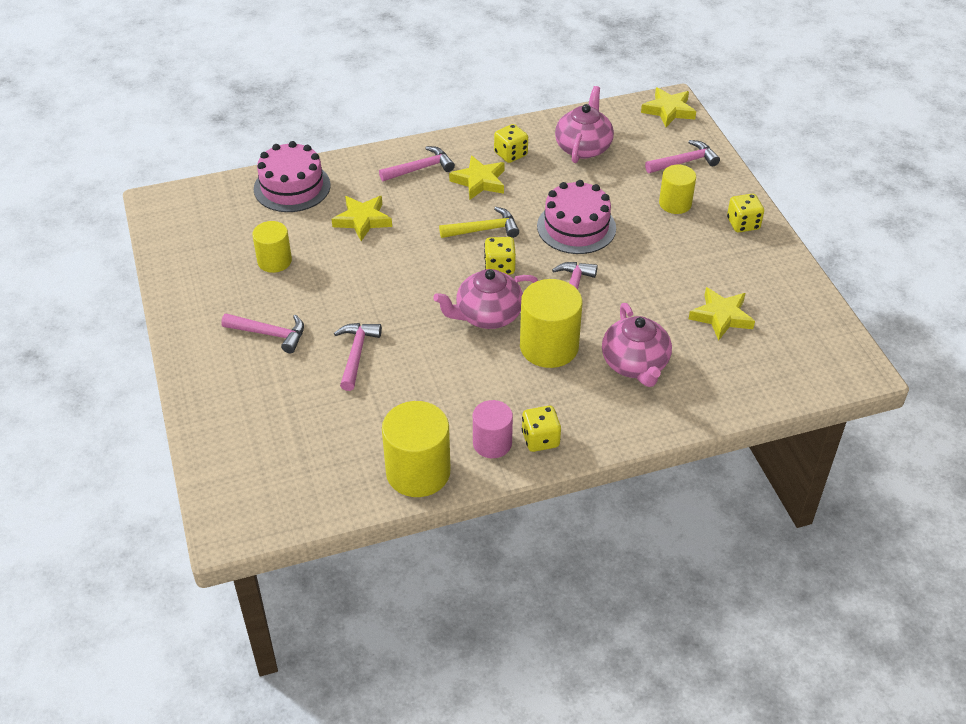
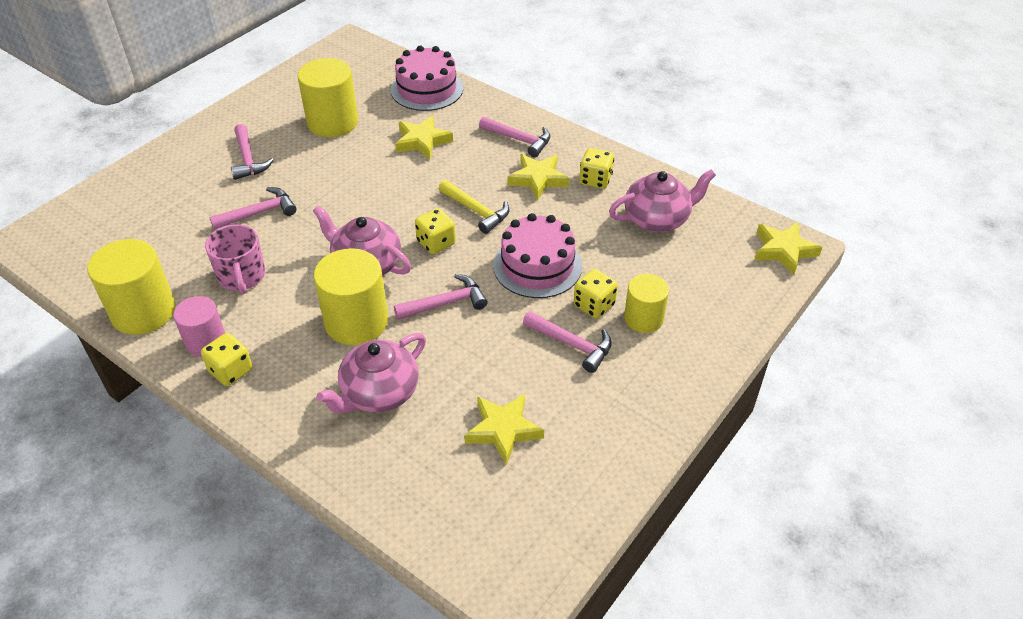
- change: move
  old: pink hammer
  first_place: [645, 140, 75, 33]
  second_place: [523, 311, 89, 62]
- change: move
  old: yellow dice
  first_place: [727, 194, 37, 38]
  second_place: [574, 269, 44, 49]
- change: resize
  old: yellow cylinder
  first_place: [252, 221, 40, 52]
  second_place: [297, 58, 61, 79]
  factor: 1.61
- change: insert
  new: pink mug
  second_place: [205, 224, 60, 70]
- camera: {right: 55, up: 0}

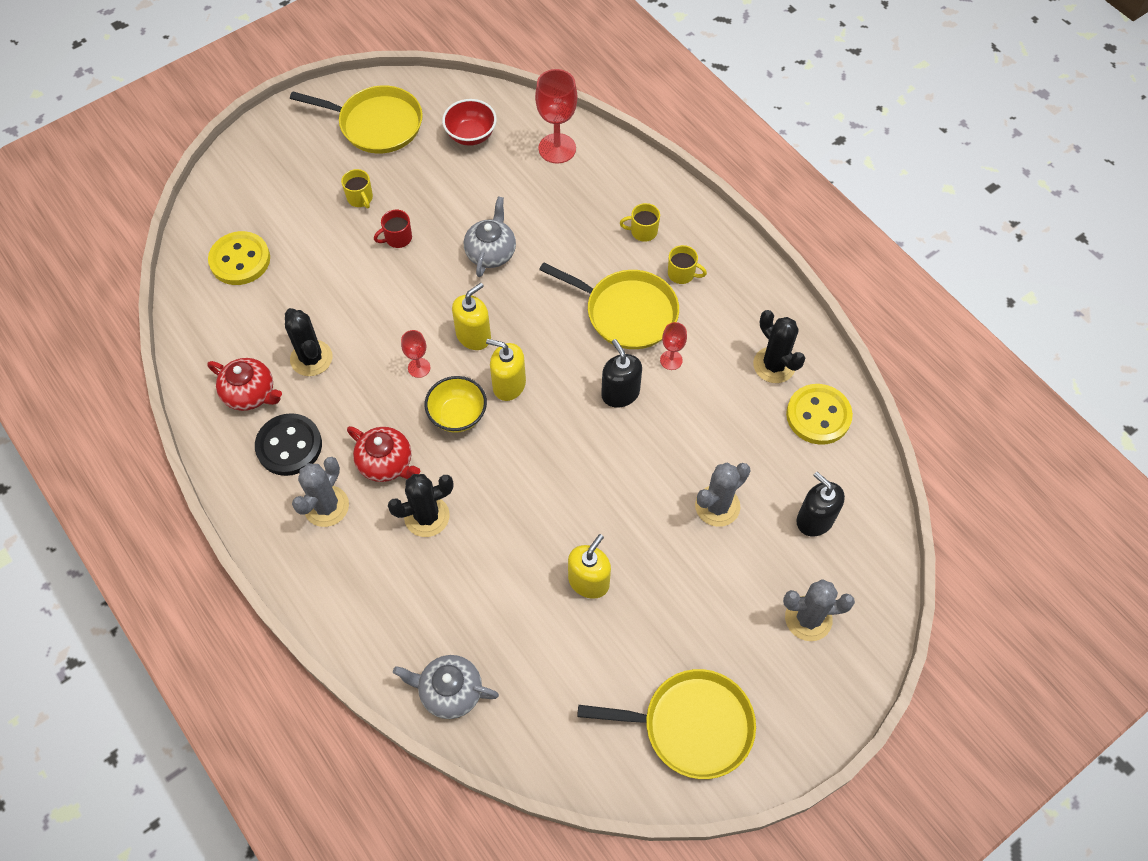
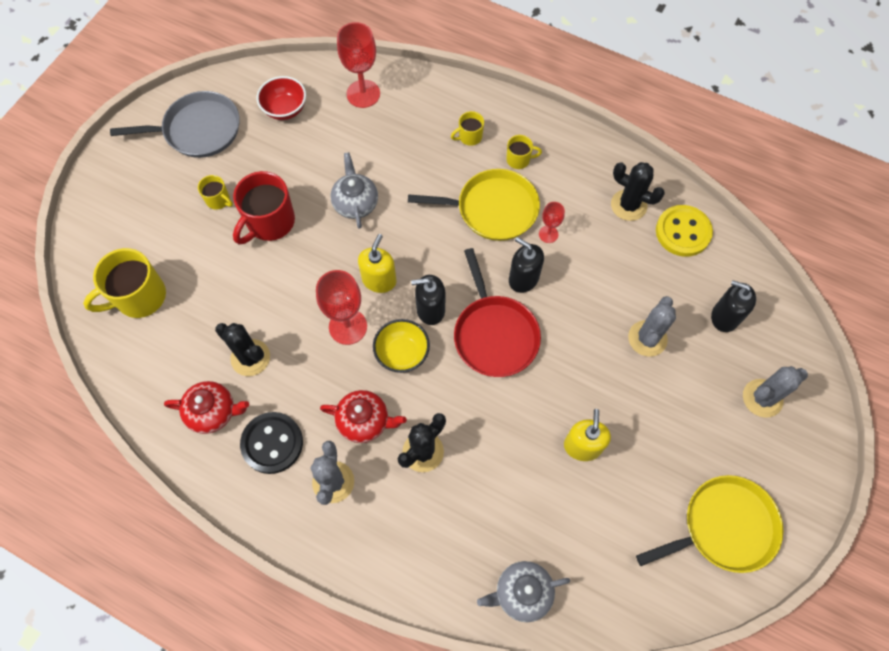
- change: recolor
  old: yellow pan
  new: grey pan
  first_place: [290, 85, 133, 68]
  second_place: [110, 91, 130, 67]
- change: resize
  old: red mug
  first_place: [374, 210, 38, 38]
  second_place: [233, 171, 62, 73]
  factor: 1.97
- change: replace
  old: yellow button
  new: yellow mug
  first_place: [208, 231, 62, 54]
  second_place: [83, 248, 83, 70]
- change: resize
  old: red goblet
  first_place: [401, 330, 29, 48]
  second_place: [316, 270, 51, 75]
  factor: 1.85
- change: recolor
  old: yellow soap dispenser
  new: black soap dispenser
  first_place: [486, 339, 40, 62]
  second_place: [411, 275, 34, 50]
- change: insert
  new: red pan
  second_place: [454, 248, 87, 129]
- camera: {right: -25, up: 5}

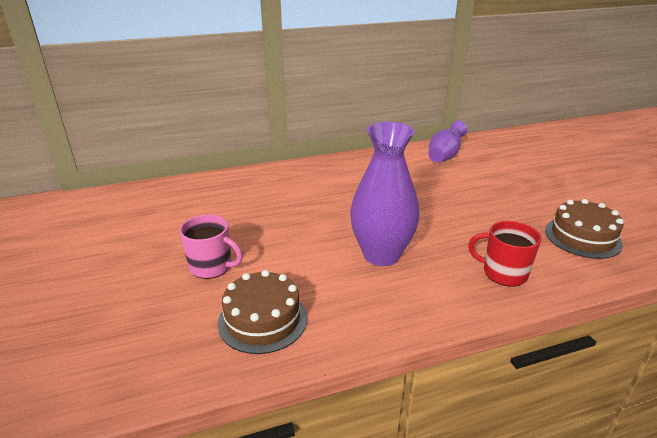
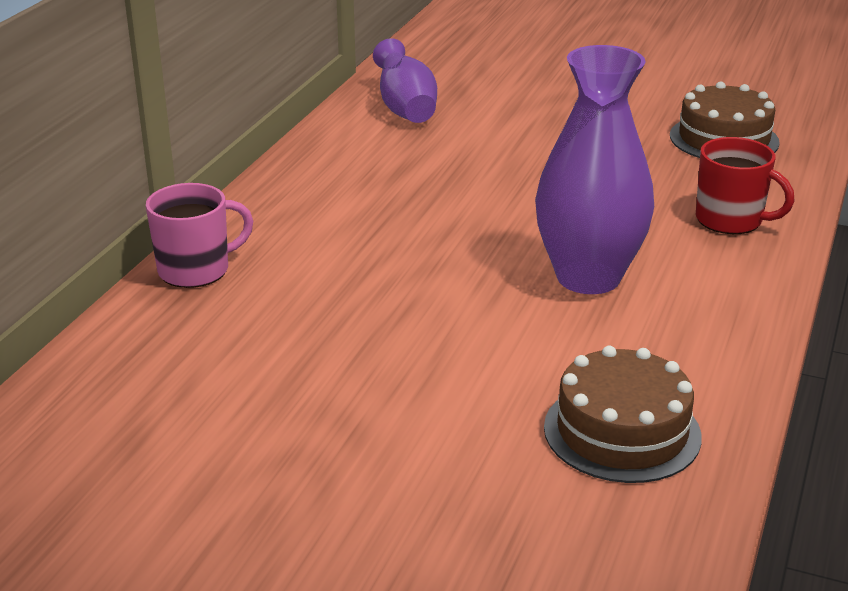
- change: move
  old: pink mug
  first_place: [179, 214, 64, 65]
  second_place: [146, 183, 107, 105]
- change: rotate
  old: red mug
  first_place: [468, 221, 73, 66]
  second_place: [696, 137, 99, 97]
  degrees: -120
- camera: {right: -50, up: 0}

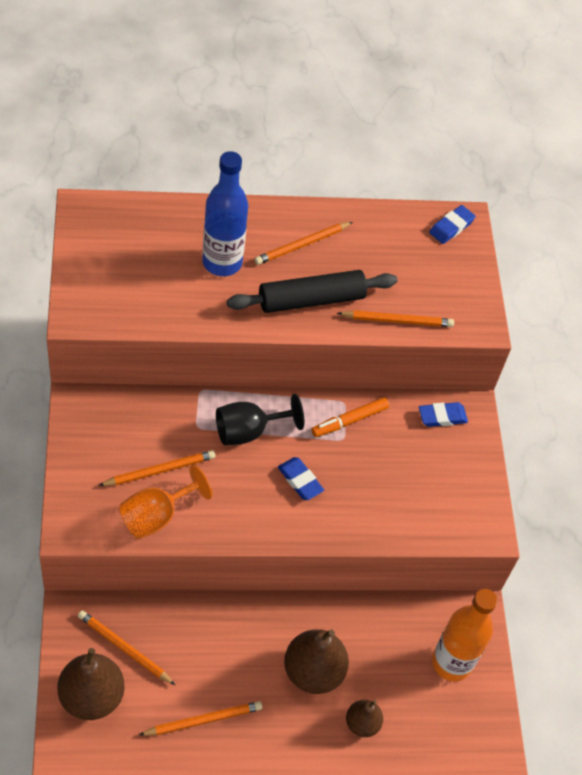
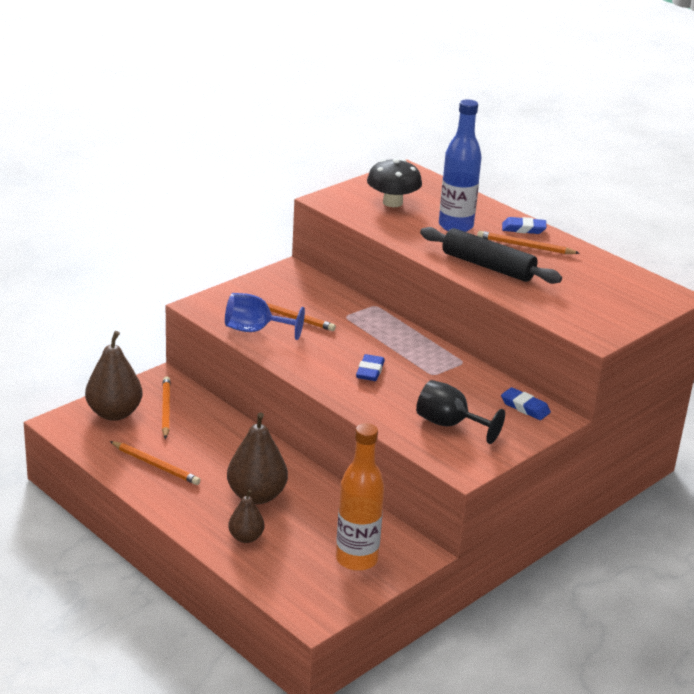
- change: move
  old: blue eraser
  first_place: [429, 205, 47, 39]
  second_place: [502, 217, 45, 17]
- change: delete
  old: orange pencil
  first_place: [337, 310, 117, 17]
- change: move
  old: black goblet
  first_place: [216, 394, 88, 51]
  second_place: [416, 380, 89, 64]
- change: delete
  old: orange marker
  first_place: [311, 397, 78, 40]
- change: recolor
  old: orange goblet
  new: blue goblet
  first_place: [119, 465, 93, 74]
  second_place: [225, 293, 80, 47]
- change: insert
  new: black mushroom
  second_place: [367, 159, 55, 48]
- camera: {right: 55, up: -25}

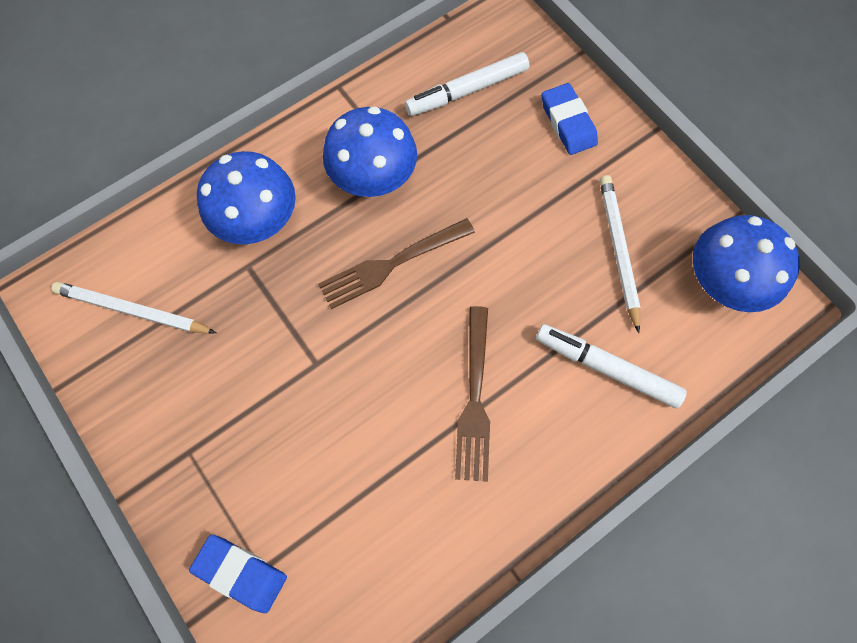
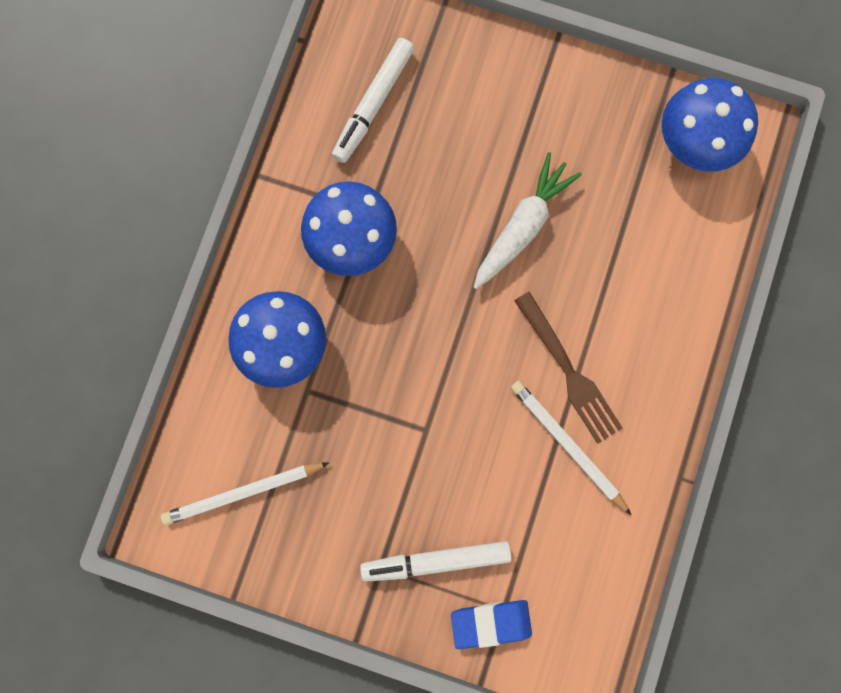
- change: delete
  old: blue eraser
  first_place: [542, 83, 56, 72]
- change: move
  old: white pencil
  first_place: [600, 175, 40, 158]
  second_place: [511, 381, 120, 134]
- change: delete
  old: brown fork
  first_place: [318, 218, 157, 91]
- change: move
  old: white marker
  first_place: [536, 324, 151, 84]
  second_place: [360, 541, 152, 41]
- change: insert
  new: white carrot
  second_place: [473, 152, 109, 137]
- camera: {right: -35, up: 10}

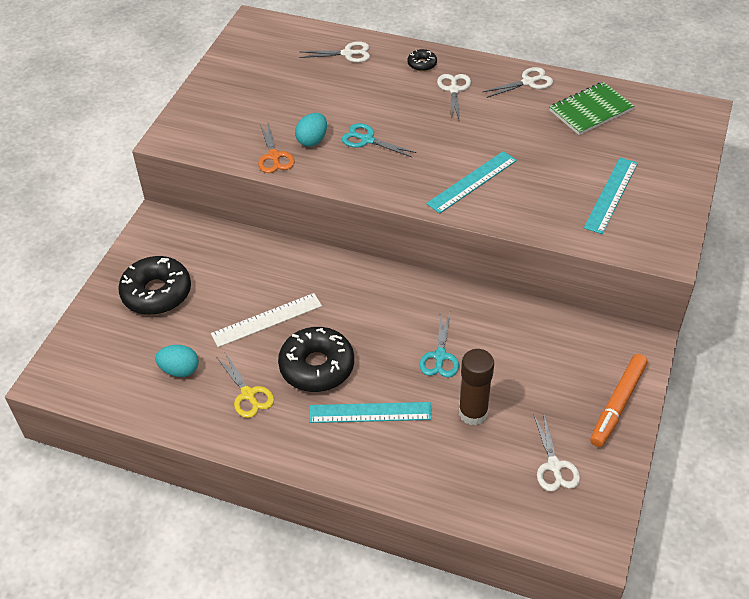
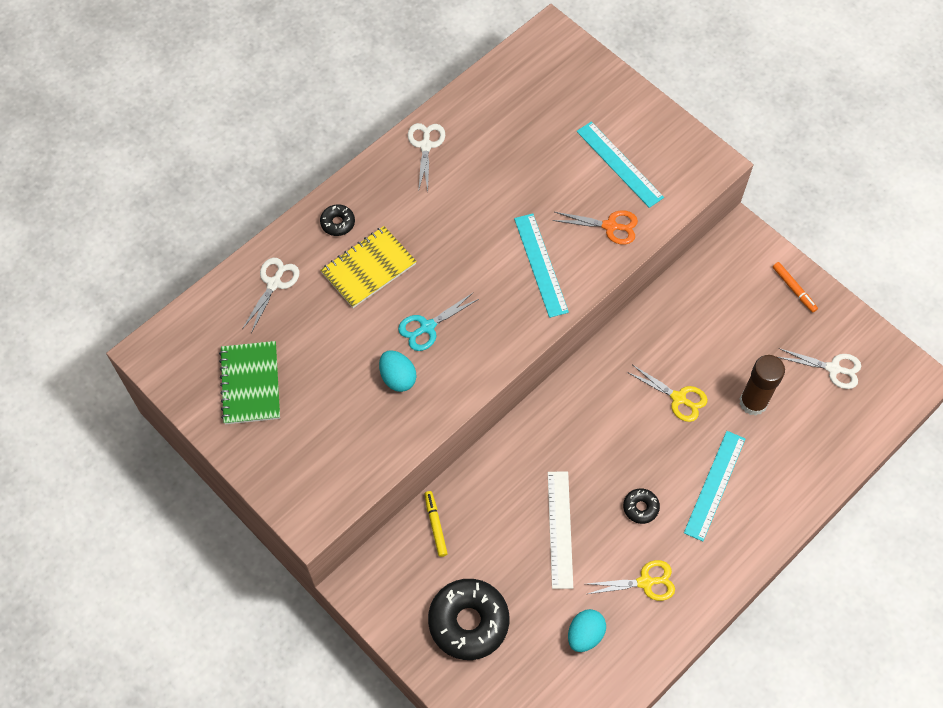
- change: delete
  old: white scissors
  first_place: [437, 74, 34, 48]
- change: move
  old: green notebook
  first_place: [549, 82, 85, 53]
  second_place: [219, 341, 61, 83]
- change: move
  old: orange scissors
  first_place: [258, 123, 37, 50]
  second_place: [553, 210, 85, 35]
- change: recolor
  old: turquoise scissors
  new: yellow scissors
  first_place: [419, 313, 40, 64]
  second_place: [627, 365, 81, 57]
- change: resize
  old: black donut
  first_place: [278, 327, 76, 65]
  second_place: [623, 488, 37, 36]
  factor: 0.47
- change: resize
  old: orange marker
  first_place: [590, 354, 58, 93]
  second_place: [773, 262, 45, 51]
  factor: 0.58
- change: insert
  new: yellow notebook
  second_place: [320, 226, 97, 82]
- change: insert
  new: yellow marker
  second_place: [425, 491, 23, 66]
- camera: {right: -65, up: 15}

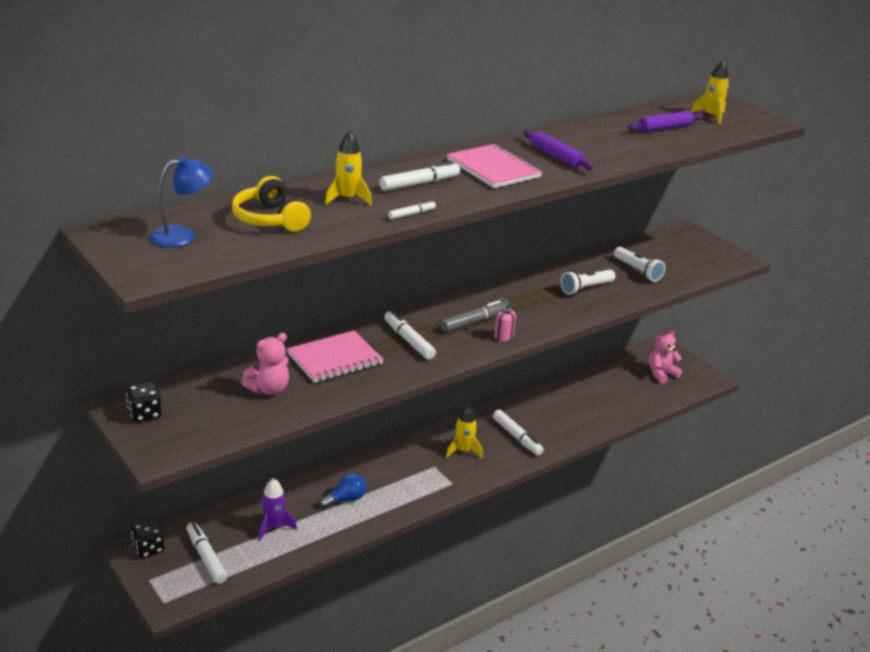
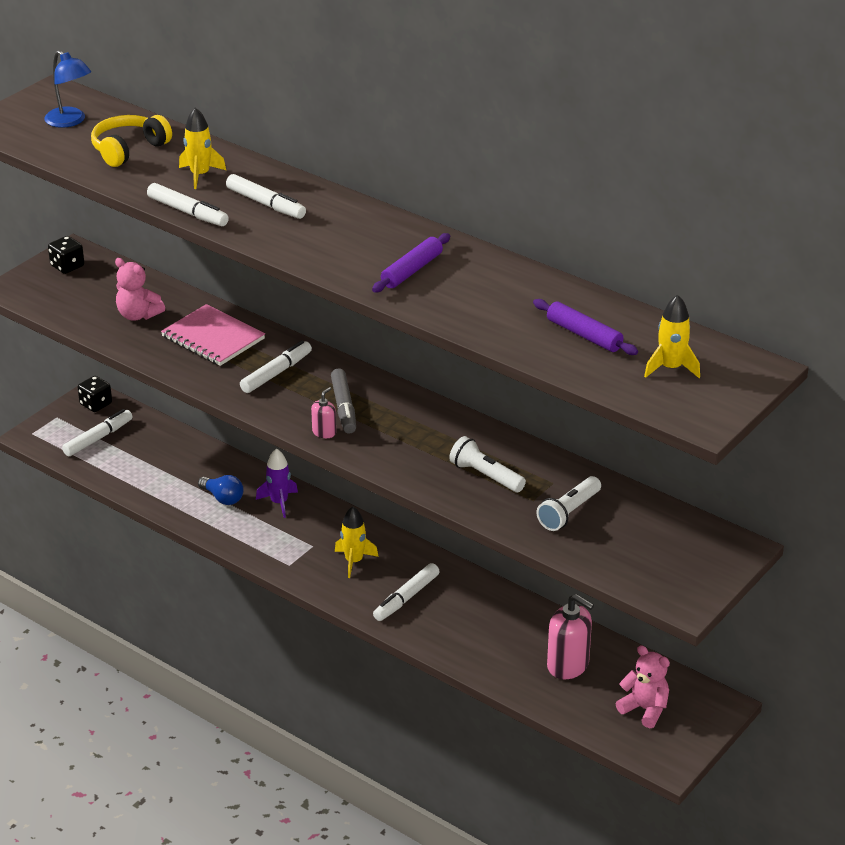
- change: delete
  old: pink notebook
  first_place: [447, 144, 95, 44]
- change: resize
  old: white marker
  first_place: [388, 200, 48, 20]
  second_place: [147, 183, 82, 43]
  factor: 1.75
- change: rotate
  old: grey marker
  first_place: [440, 300, 66, 32]
  second_place: [331, 368, 25, 65]
  degrees: 45
- change: move
  old: purple rocket
  first_place: [259, 478, 38, 63]
  second_place: [256, 448, 42, 70]
- change: insert
  new: pink soap dispenser
  second_place: [547, 594, 47, 85]
- camera: {right: 75, up: 5}

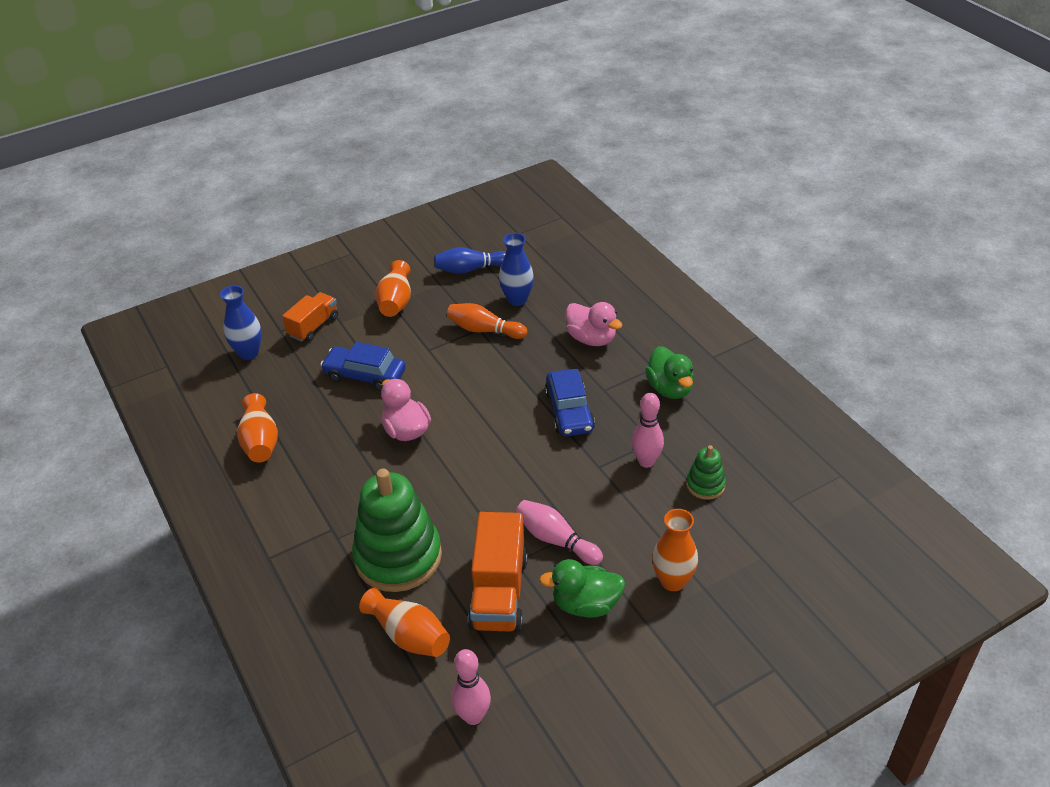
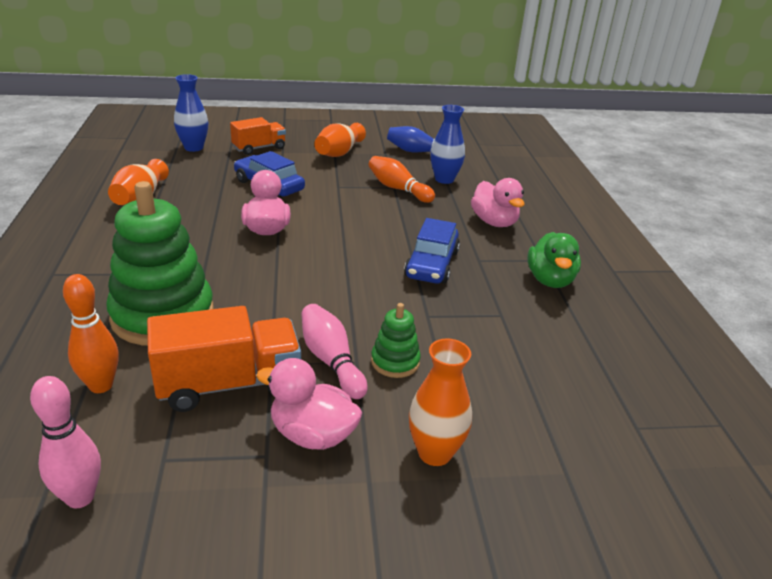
- change: delete
  old: pink bowling pin
  first_place: [631, 393, 33, 75]
- change: move
  old: green stacking toy
  first_place: [686, 445, 40, 55]
  second_place: [371, 303, 50, 75]
- change: rotate
  old: orange truck
  first_place: [468, 512, 60, 120]
  second_place: [147, 306, 154, 106]
  degrees: -135
- change: recolor
  old: green duck
  new: pink duck
  first_place: [539, 559, 86, 59]
  second_place: [256, 358, 106, 92]
- change: replace
  old: orange vase
  new: orange bowling pin
  first_place: [359, 587, 91, 70]
  second_place: [63, 274, 56, 119]
- camera: {right: 20, up: -10}

